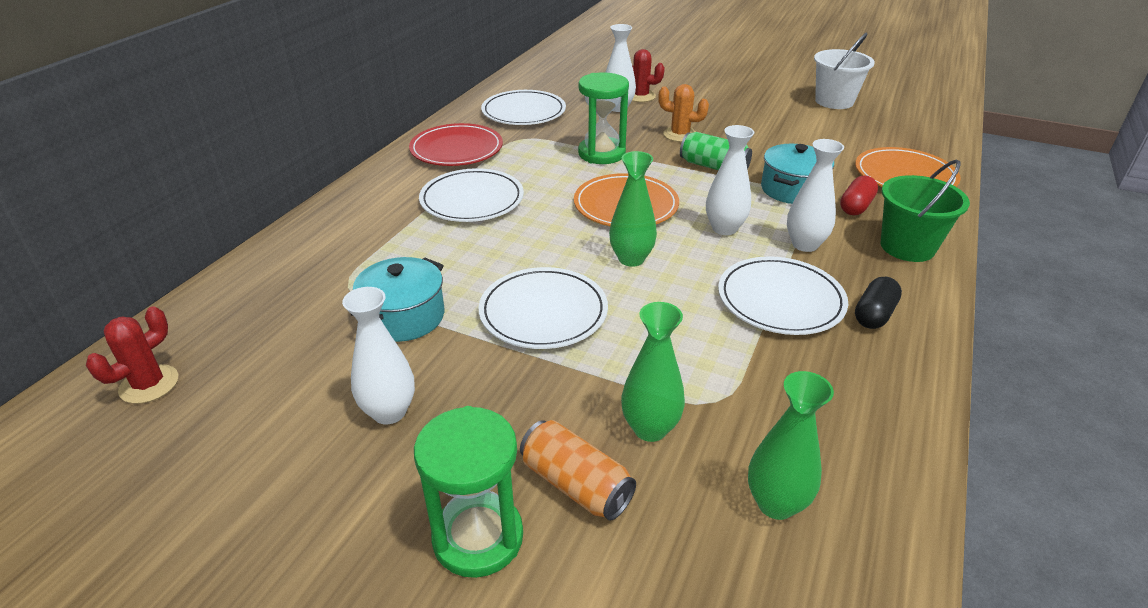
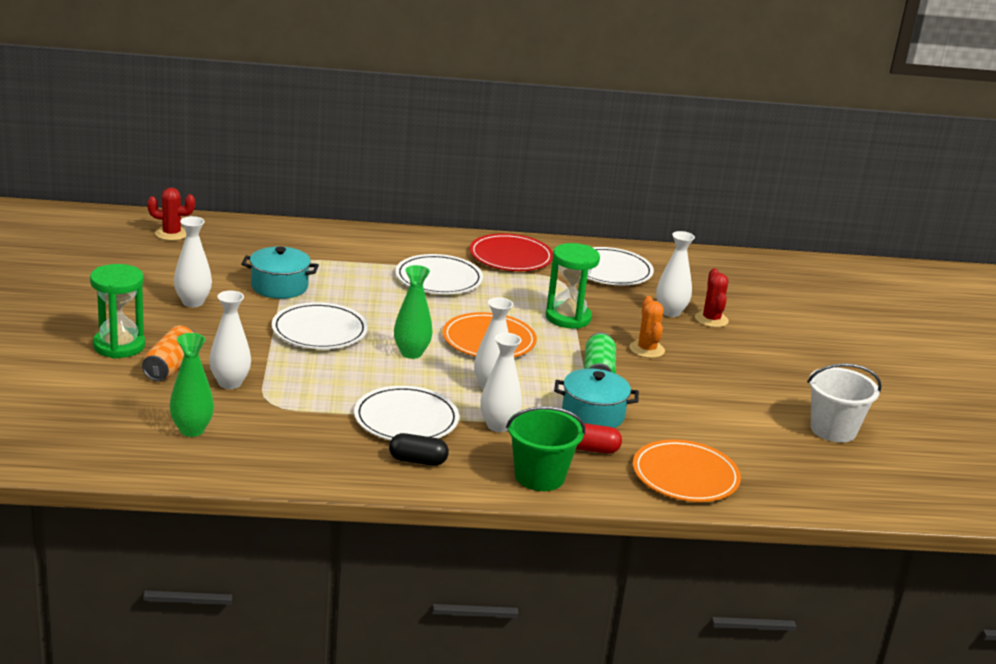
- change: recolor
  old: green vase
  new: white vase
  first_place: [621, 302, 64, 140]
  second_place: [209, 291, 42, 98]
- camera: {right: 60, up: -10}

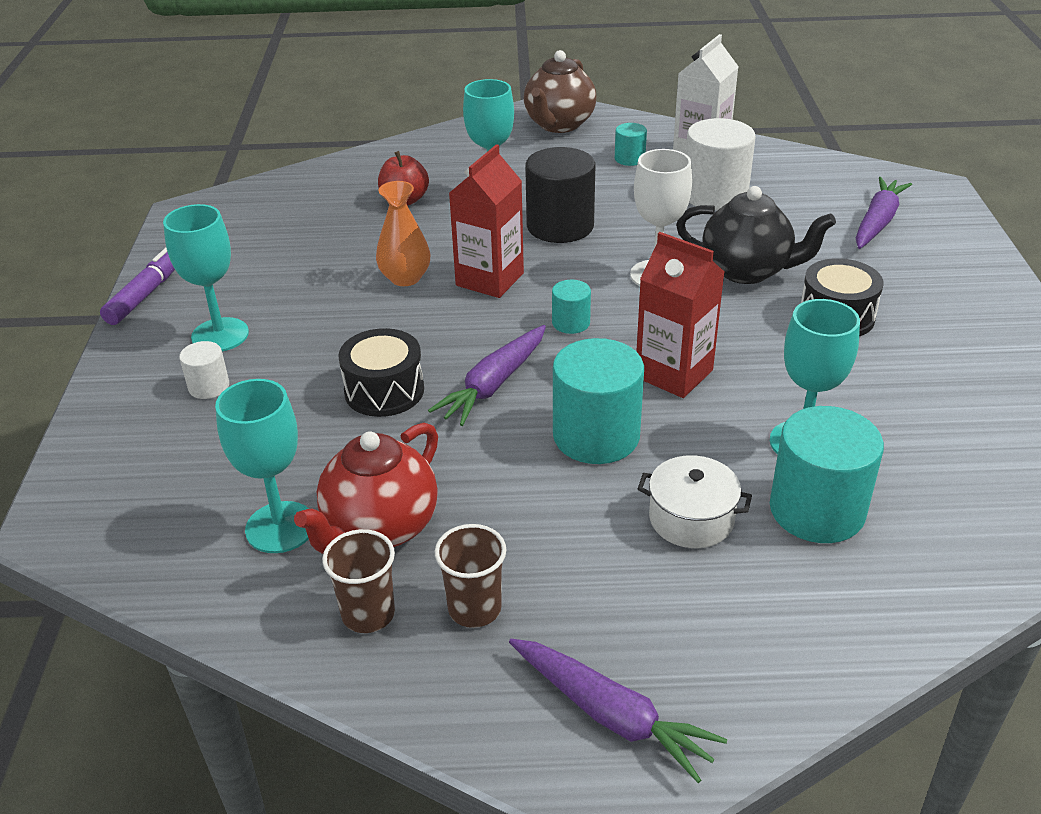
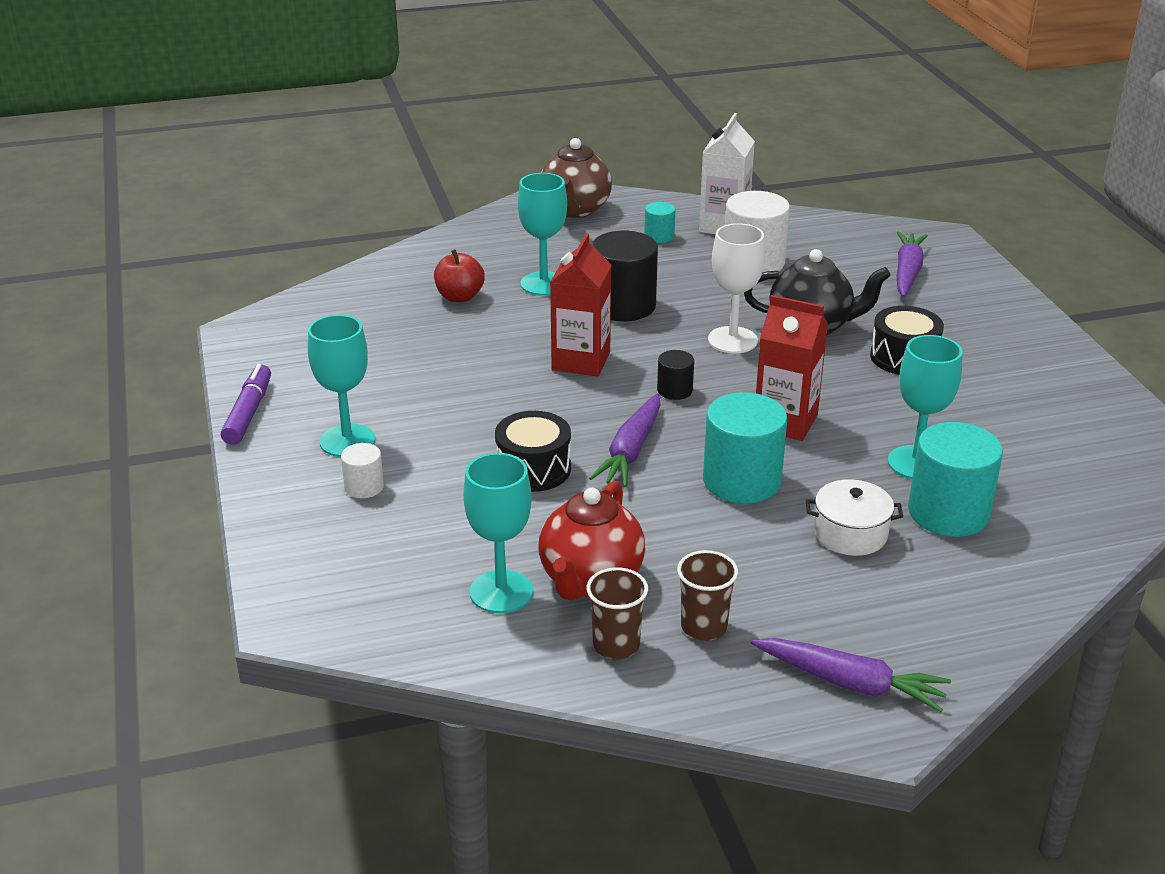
- change: delete
  old: orange vase
  first_place: [376, 181, 54, 105]
- change: recolor
  old: turquoise cylinder
  new: black cylinder
  first_place: [552, 280, 39, 54]
  second_place: [657, 350, 37, 50]
- camera: {right: -15, up: -5}

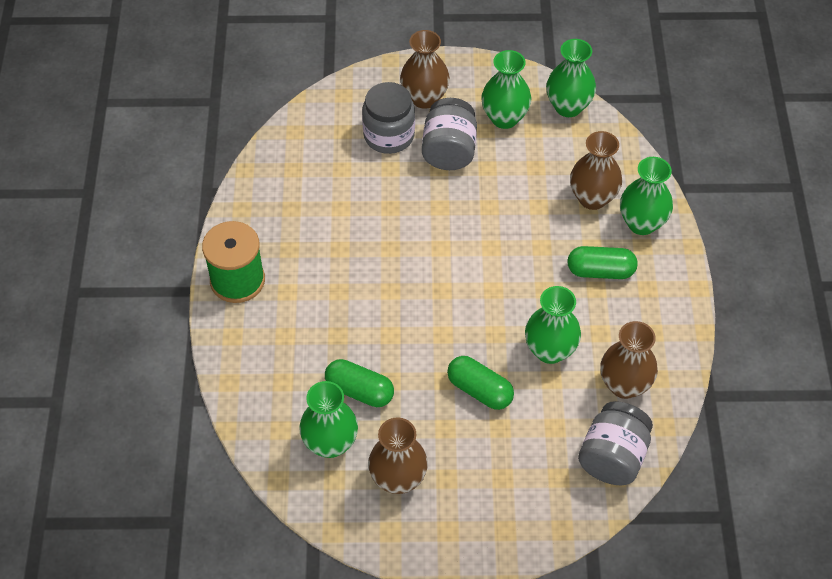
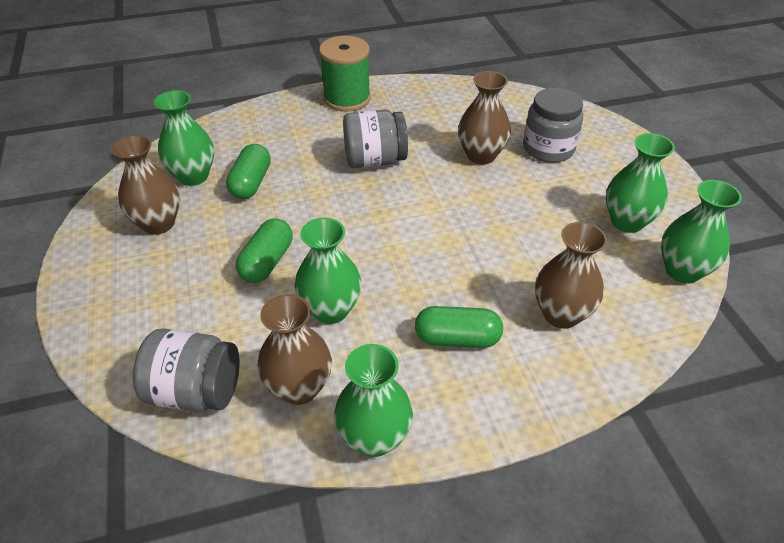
- change: move
  old: brown vase
  first_place: [400, 30, 50, 79]
  second_place: [458, 71, 53, 94]
- change: move
  old: grey jar
  first_place: [422, 98, 55, 72]
  second_place: [343, 110, 65, 58]
- change: move
  old: green vase
  first_place: [620, 157, 53, 78]
  second_place: [334, 344, 79, 113]
- change: rotate
  old: green capsule
  first_place: [567, 246, 71, 33]
  second_place: [415, 306, 88, 42]
  degrees: -75
- camera: {right: 75, up: -10}

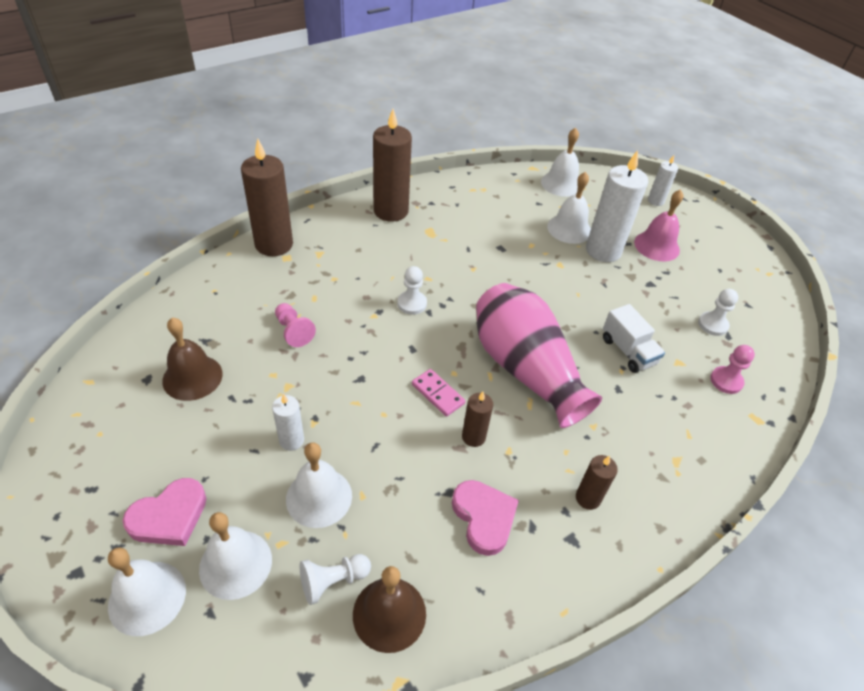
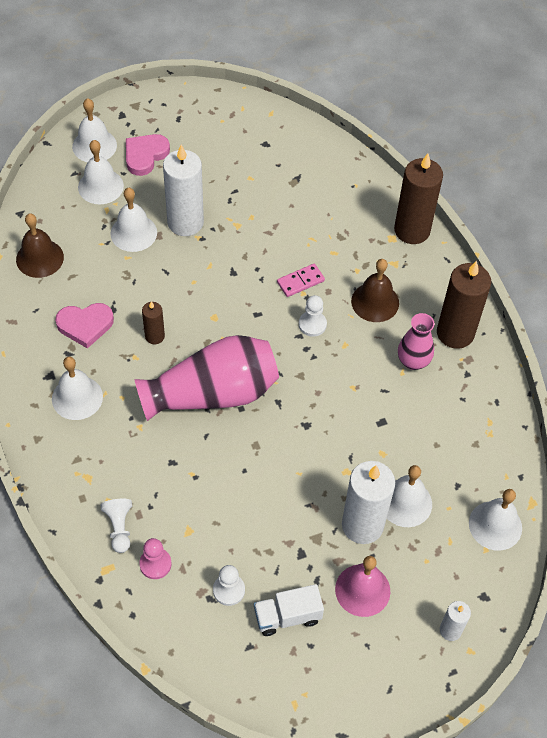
- change: delete
  old: pink pawn
  first_place: [275, 303, 41, 44]
- change: move
  old: white truck
  first_place: [603, 304, 62, 69]
  second_place: [254, 584, 70, 52]
- change: move
  old: brown bell
  first_place: [162, 318, 61, 83]
  second_place: [351, 259, 48, 63]
- change: move
  old: pink domino
  first_place: [412, 369, 53, 48]
  second_place: [277, 264, 48, 33]
- change: resize
  old: white candle
  first_place: [272, 394, 32, 57]
  second_place: [163, 145, 41, 91]
  factor: 1.97
- change: replace
  old: brown candle
  new: white bell
  first_place: [576, 455, 42, 55]
  second_place: [52, 357, 51, 63]
- change: rotate
  old: pink heart
  first_place: [123, 478, 84, 68]
  second_place: [126, 134, 44, 42]
  degrees: 60
- change: move
  old: white pawn
  first_place: [300, 554, 71, 51]
  second_place: [101, 499, 31, 54]
- change: insert
  new: pink vase
  second_place: [398, 313, 36, 57]
- camera: {right: 105, up: 10}

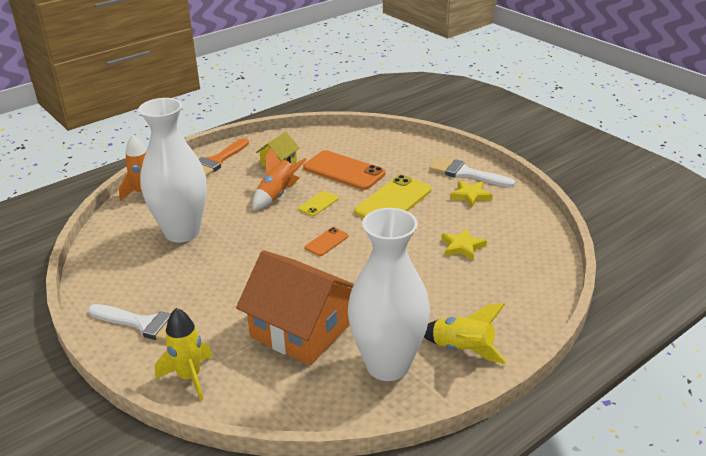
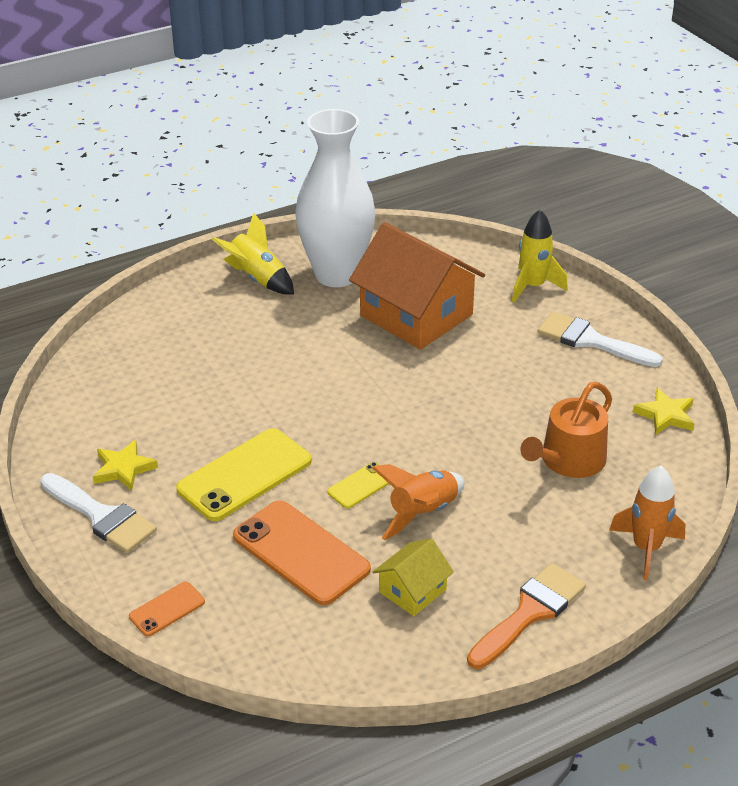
- change: replace
  old: white vase
  new: orange watering can
  first_place: [138, 98, 69, 144]
  second_place: [520, 382, 92, 96]
- change: move
  old: orange phone
  first_place: [305, 227, 44, 29]
  second_place: [129, 582, 76, 55]
- change: move
  old: yellow star
  first_place: [441, 228, 46, 32]
  second_place: [633, 388, 61, 47]
- camera: {right: -170, up: 5}

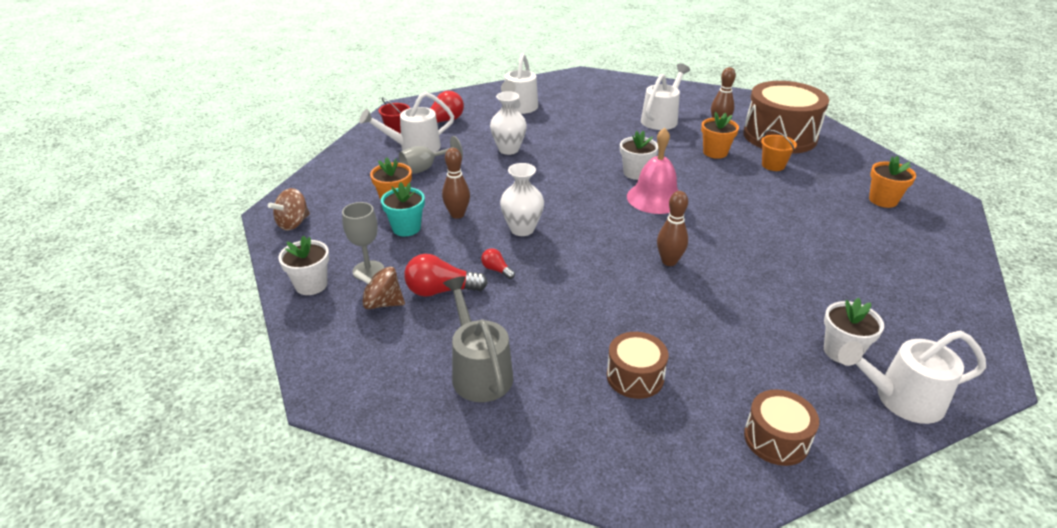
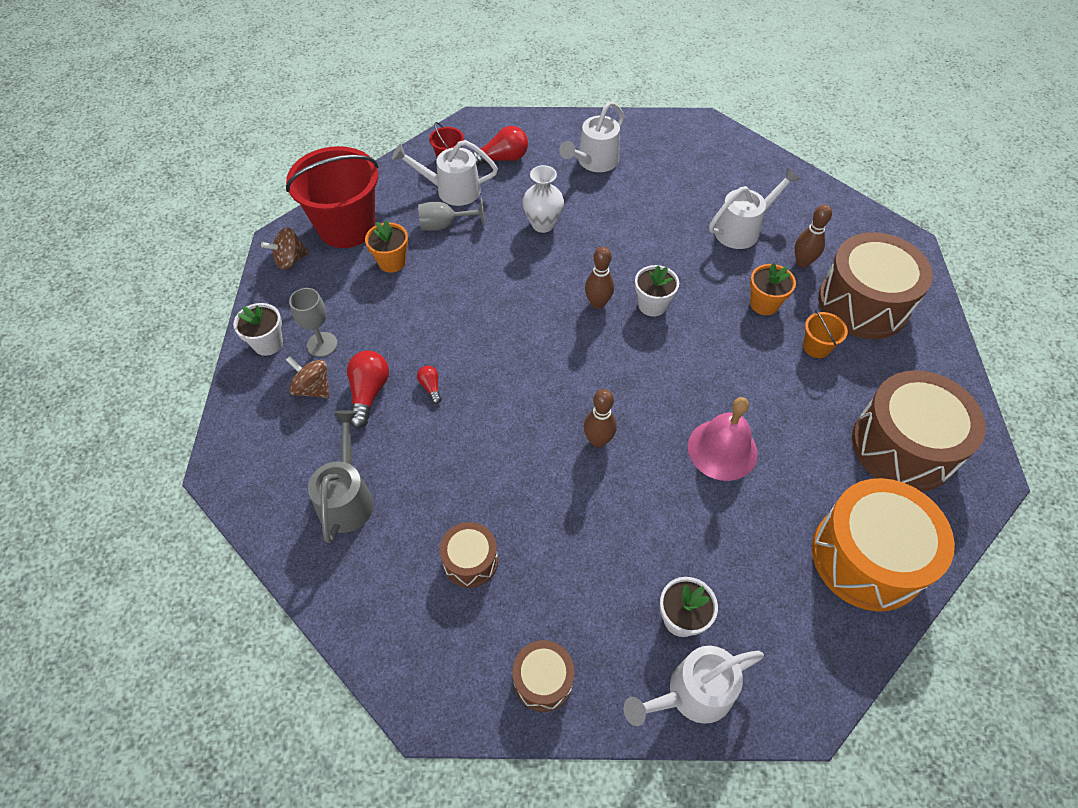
- change: move
  old: pink bell
  first_place: [627, 128, 52, 86]
  second_place: [688, 397, 70, 84]
- change: move
  old: brown bowling pin
  first_place: [442, 148, 28, 71]
  second_place: [585, 247, 29, 62]
- change: replace
  old: orange flower pot
  new: brown drum
  first_place: [869, 156, 47, 52]
  second_place: [852, 370, 134, 122]
- change: delete
  old: white vase
  first_place: [500, 163, 44, 73]
- change: delete
  old: turquoise flower pot
  first_place: [381, 182, 44, 54]
- change: rotate
  old: red light bulb
  first_place: [404, 254, 84, 43]
  second_place: [347, 351, 42, 77]
  degrees: 75
- change: rotate
  old: white watering can
  first_place: [838, 331, 148, 93]
  second_place: [624, 646, 140, 80]
  degrees: -45
- change: insert
  new: red bucket
  second_place: [286, 146, 92, 102]
- change: insert
  new: orange drum
  second_place: [812, 478, 143, 134]
- camera: {right: 25, up: 20}

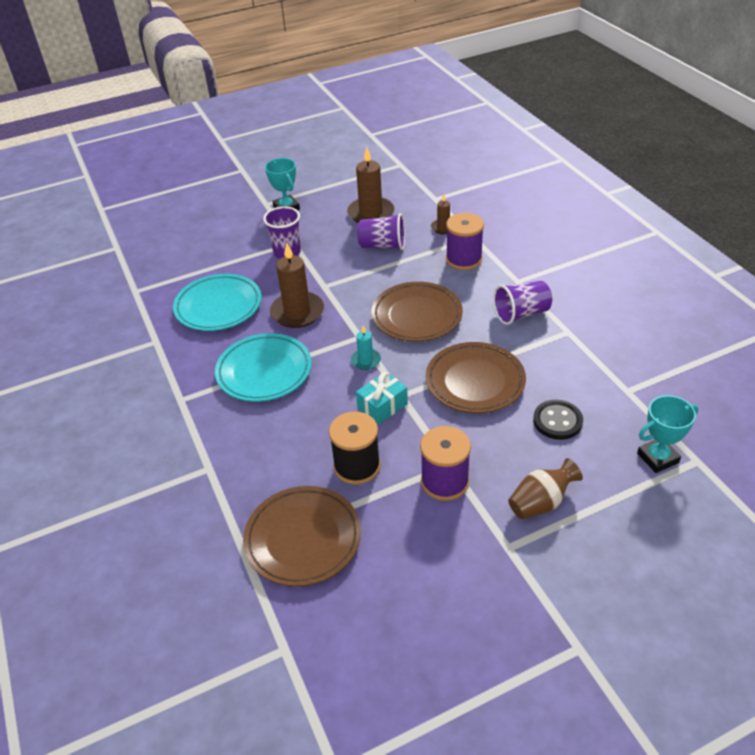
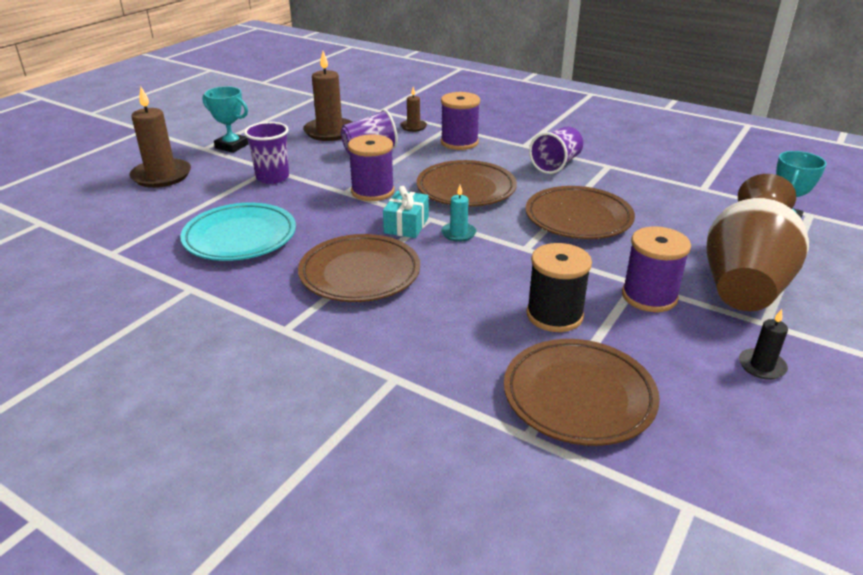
- change: move
  old: brown candle
  first_place: [270, 243, 54, 85]
  second_place: [129, 86, 62, 102]
- change: recolor
  old: turquoise plate
  new: brown plate
  first_place: [215, 333, 97, 69]
  second_place: [298, 234, 122, 68]
- change: move
  old: turquoise gift
  first_place: [356, 372, 52, 53]
  second_place: [383, 186, 46, 52]
- change: delete
  old: black button
  first_place: [533, 400, 50, 40]
- change: resize
  old: brown vase
  first_place: [508, 458, 75, 61]
  second_place: [707, 174, 102, 137]
  factor: 2.01
- change: insert
  new: purple spool
  second_place: [348, 135, 47, 66]
- change: insert
  new: black candle
  second_place: [739, 309, 49, 71]
- camera: {right: -35, up: -10}

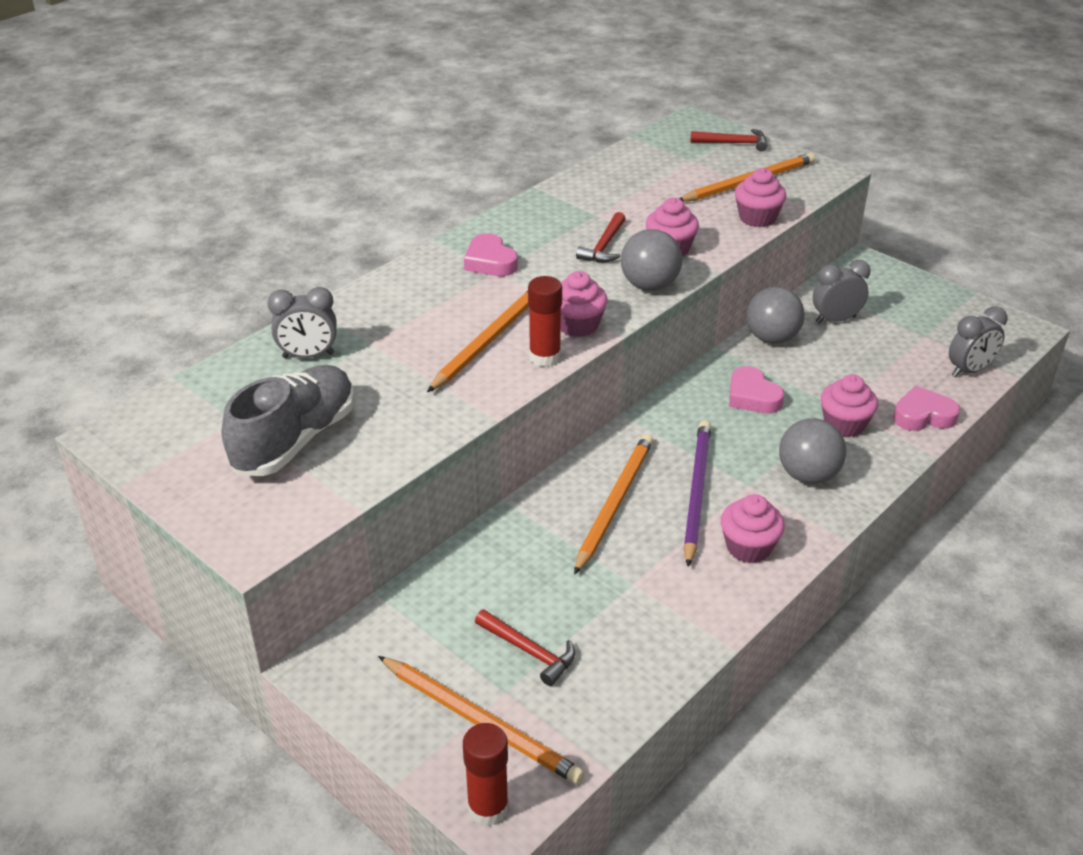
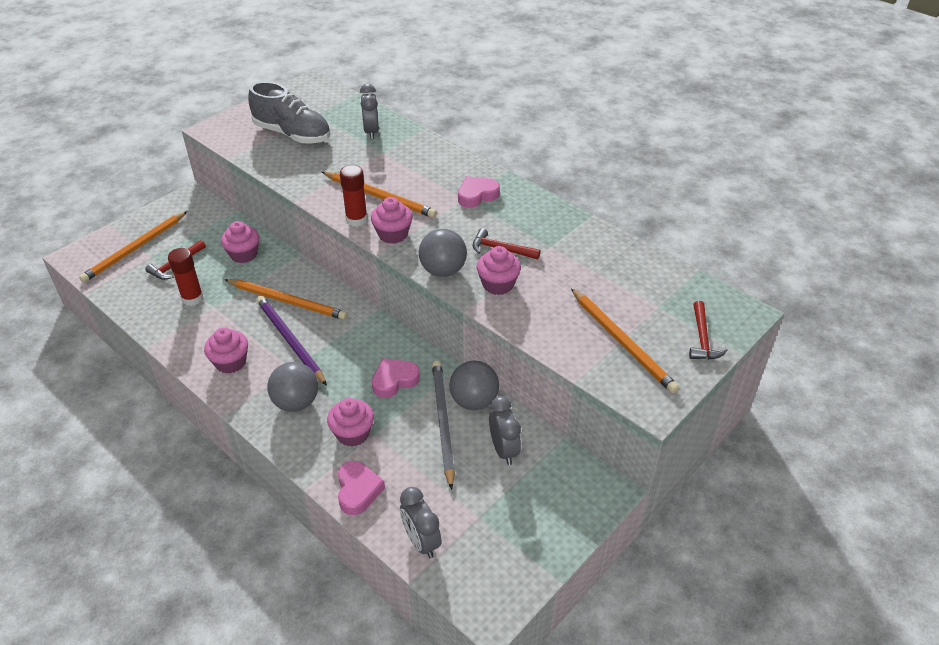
- change: move
  old: pink cupcake
  first_place: [735, 168, 52, 59]
  second_place: [221, 221, 38, 42]
- change: rotate
  old: purple pencil
  first_place: [684, 421, 27, 146]
  second_place: [256, 296, 71, 90]
  degrees: -135
- change: move
  old: red glue stick
  first_place: [463, 723, 46, 104]
  second_place: [168, 248, 35, 58]
- change: insert
  new: grey pencil
  second_place: [432, 361, 23, 129]
- camera: {right: 90, up: 5}

